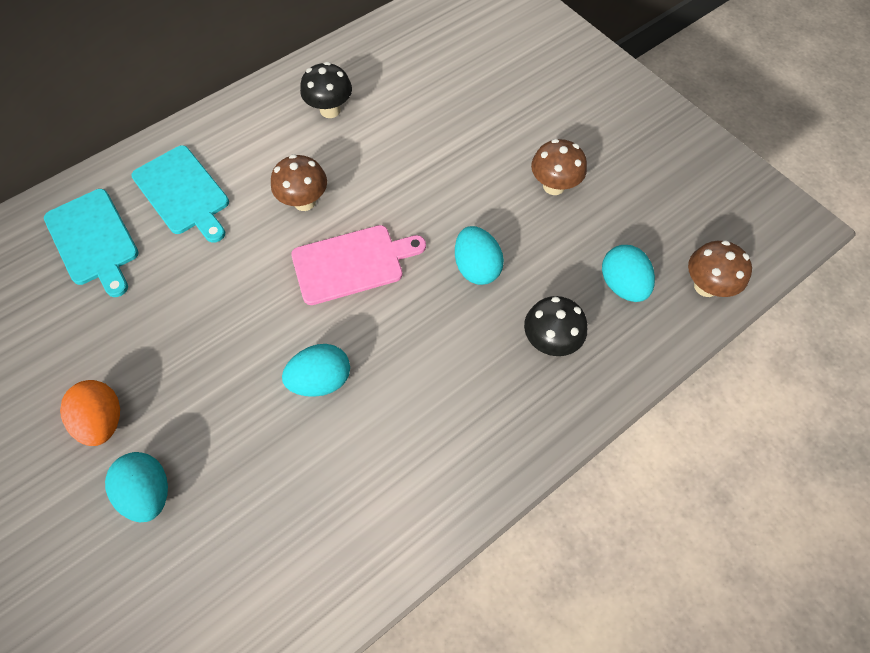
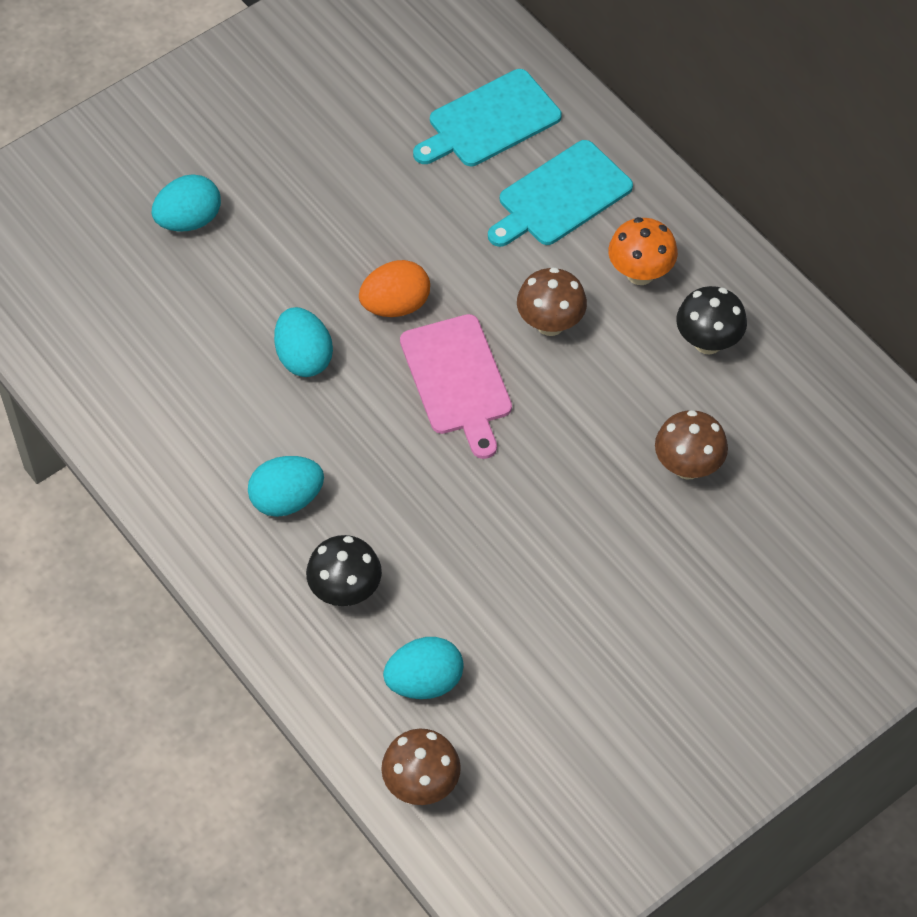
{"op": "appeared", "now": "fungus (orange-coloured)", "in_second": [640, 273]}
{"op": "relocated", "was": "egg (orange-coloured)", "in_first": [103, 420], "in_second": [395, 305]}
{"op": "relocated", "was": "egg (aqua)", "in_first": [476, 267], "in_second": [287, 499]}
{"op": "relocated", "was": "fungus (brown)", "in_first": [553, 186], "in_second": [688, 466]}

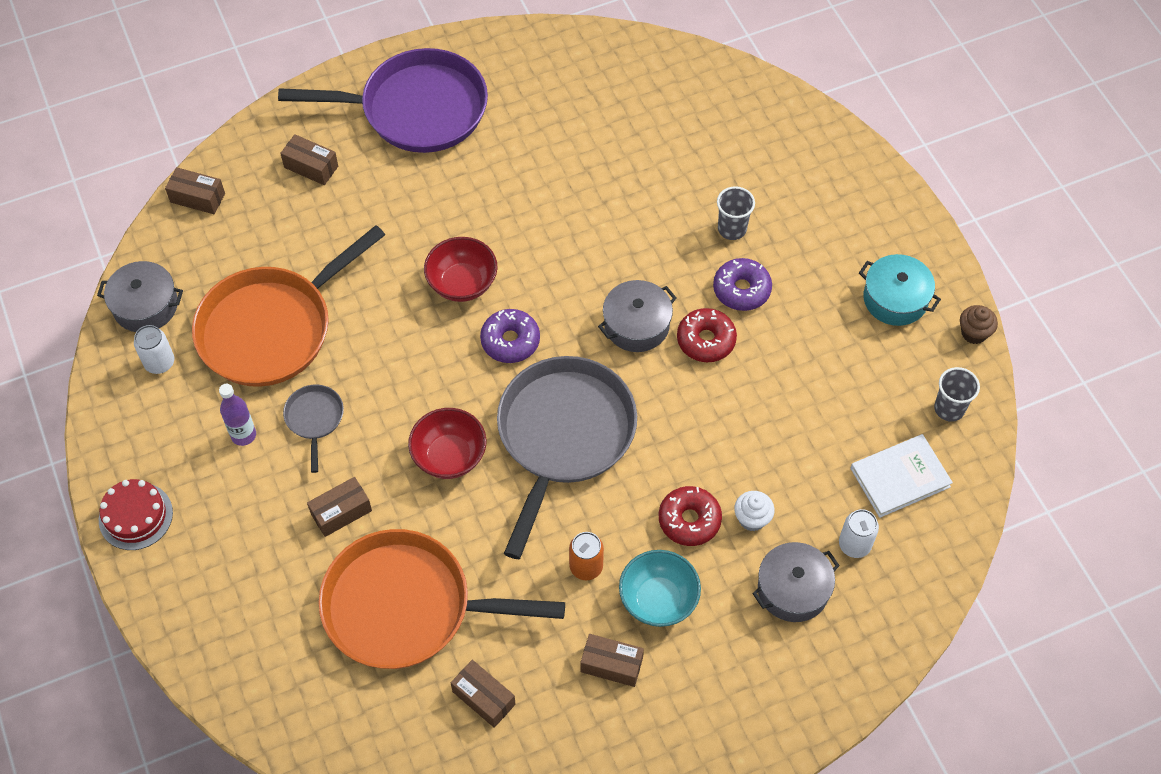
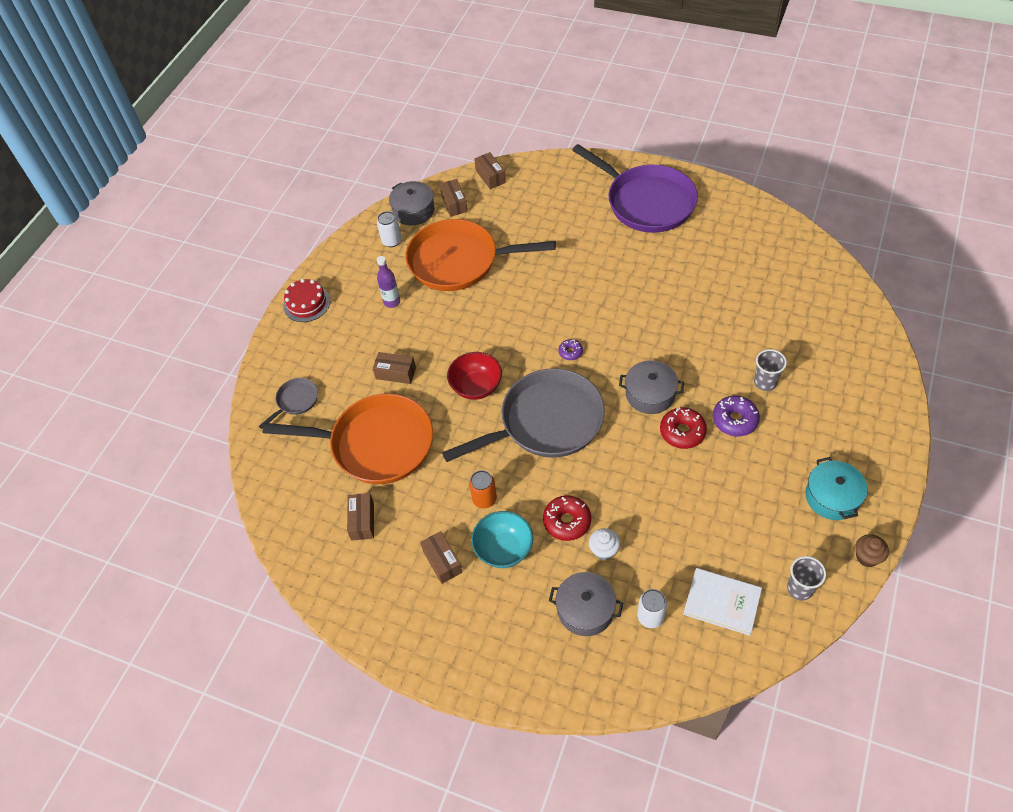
{"op": "missing", "was": "serving bowl (crimson)", "in_first": [462, 283]}
{"op": "relocated", "was": "parcel (brown)", "in_first": [311, 167], "in_second": [454, 203]}
{"op": "relocated", "was": "frying pan (grey)", "in_first": [314, 419], "in_second": [296, 401]}
{"op": "spun", "was": "frying pan (orange-coloured)", "in_first": [407, 607], "in_second": [376, 444], "clockwise": 135}
{"op": "size", "was": "donut (royal purple)", "in_first": [510, 341], "in_second": [570, 352], "ratio": 0.57}

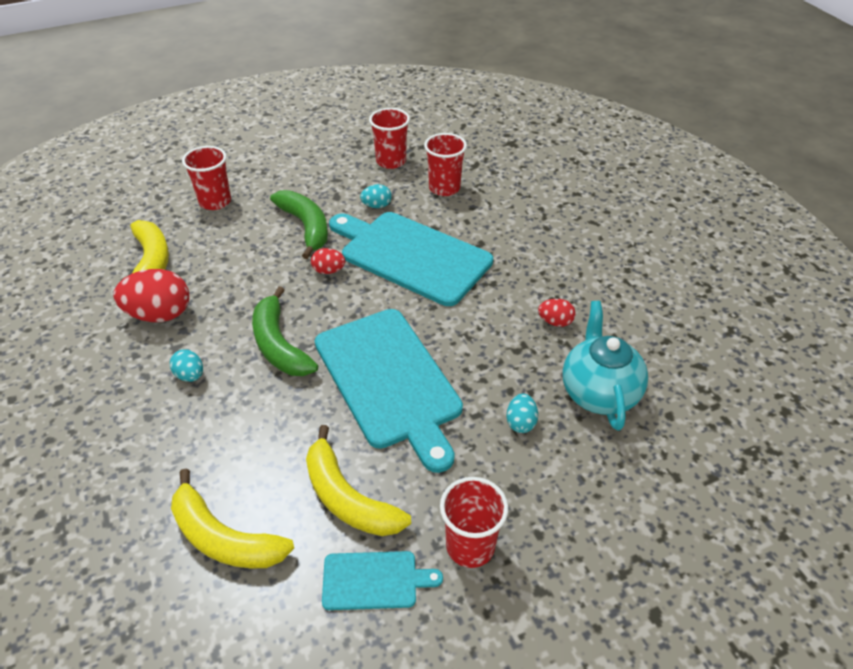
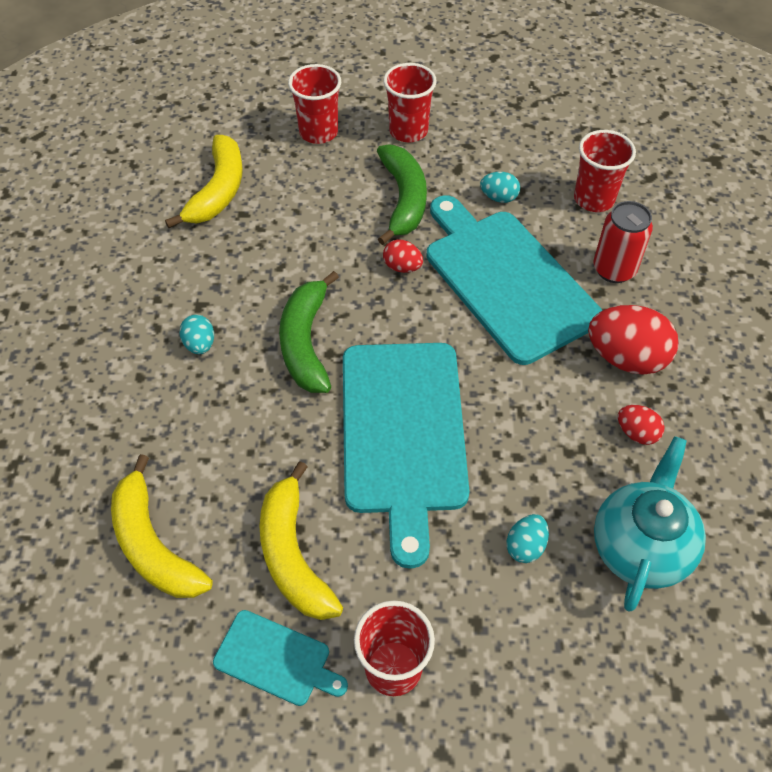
{"op": "appeared", "now": "soda can (crimson)", "in_second": [614, 269]}
{"op": "relocated", "was": "egg (crimson)", "in_first": [160, 314], "in_second": [626, 358]}
{"op": "relocated", "was": "tumbler (crimson)", "in_first": [391, 161], "in_second": [408, 131]}

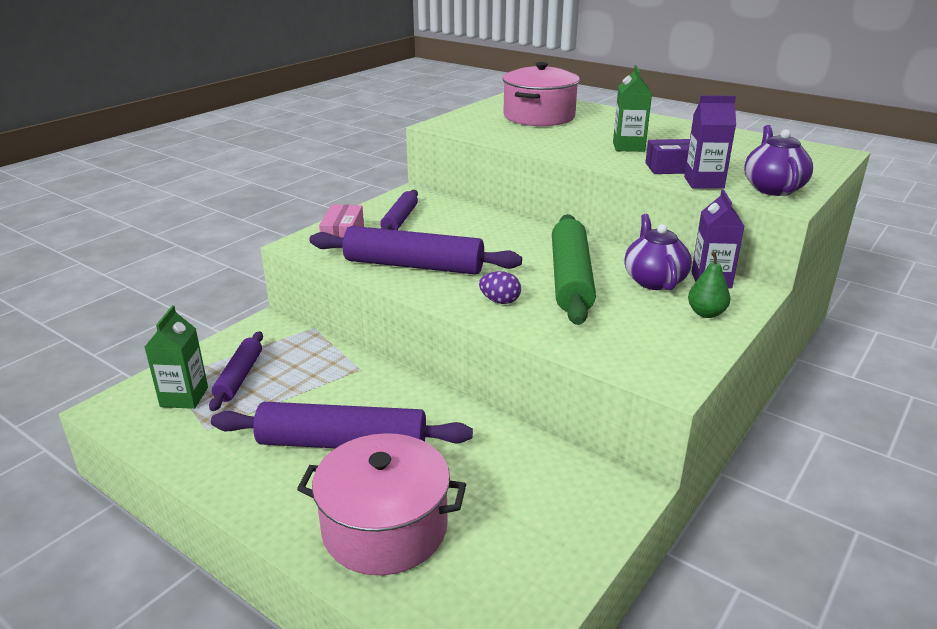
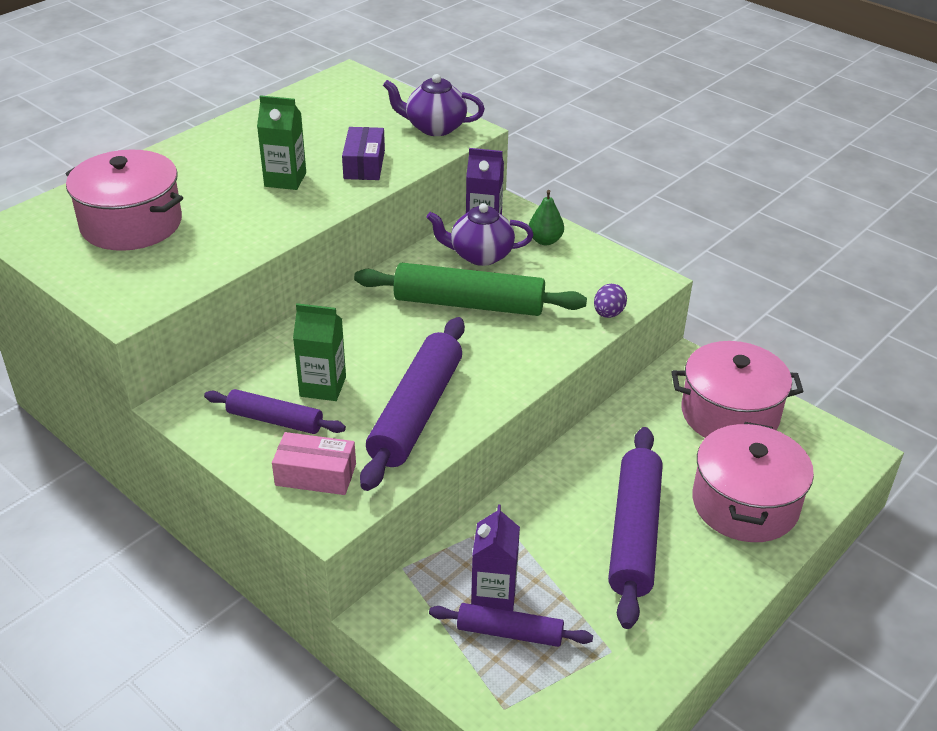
{"op": "appeared", "now": "cooking pot (pink)", "in_second": [729, 414]}
{"op": "relocated", "was": "milk carton (emerald)", "in_first": [184, 397], "in_second": [323, 386]}
{"op": "relocated", "was": "egg (royal purple)", "in_first": [500, 301], "in_second": [608, 314]}
{"op": "relocated", "was": "milk carton (royal purple)", "in_first": [703, 182], "in_second": [494, 595]}

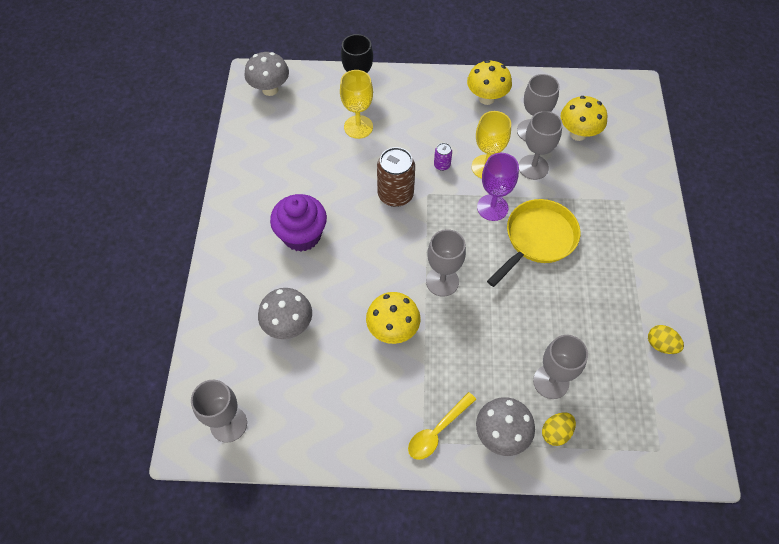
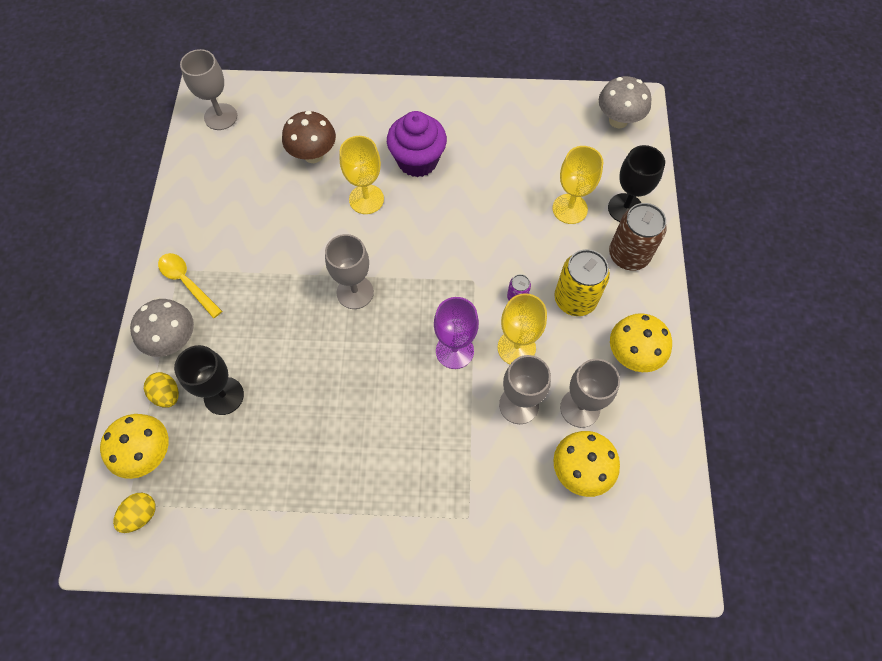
{"op": "missing", "was": "frying pan (yellow)", "in_first": [537, 239]}
{"op": "appeared", "now": "chalice (yellow)", "in_second": [366, 199]}
{"op": "appeared", "now": "soda can (yellow)", "in_second": [575, 299]}
{"op": "relocated", "was": "fungus (yellow)", "in_first": [393, 330], "in_second": [148, 454]}
{"op": "relocated", "was": "soda can (brown)", "in_first": [395, 195], "in_second": [628, 255]}
{"op": "relocated", "was": "egg (yellow)", "in_first": [660, 345], "in_second": [141, 515]}
{"op": "colour", "was": "fungus (grey)", "now": "fungus (brown)", "in_first": [288, 325], "in_second": [313, 155]}
{"op": "colour", "was": "chalice (grey)", "now": "chalice (ebony)", "in_first": [551, 382], "in_second": [224, 396]}

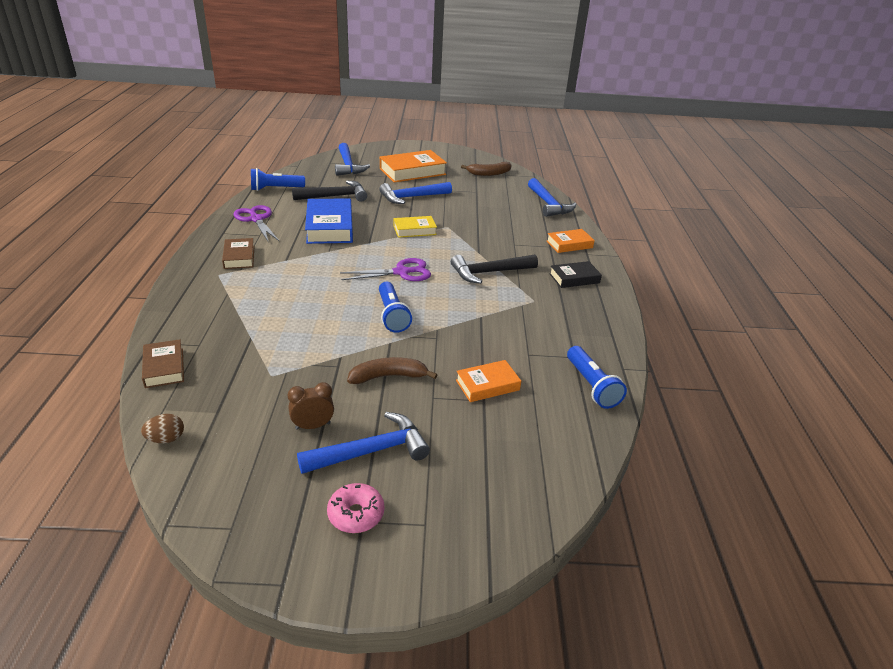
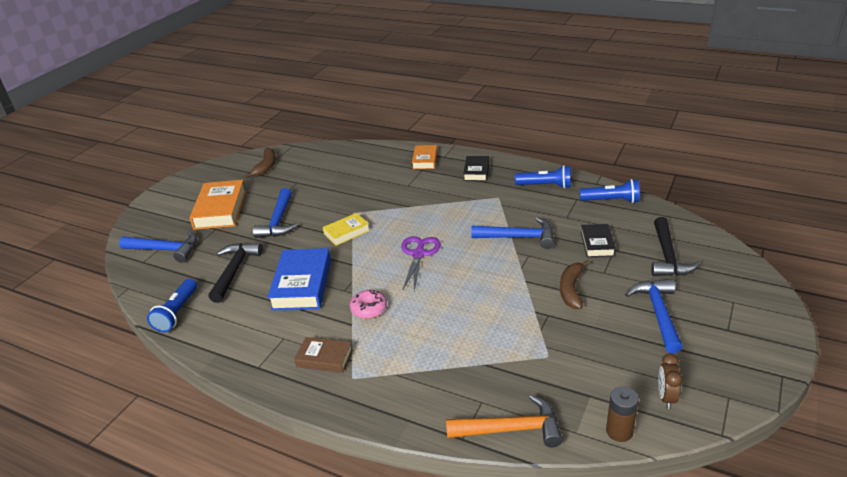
{"op": "missing", "was": "scissors (royal purple)", "in_first": [256, 219]}
{"op": "relocated", "was": "bedside clock (brown)", "in_first": [313, 426], "in_second": [666, 397]}
{"op": "relocated", "was": "donut (pink)", "in_first": [356, 514], "in_second": [369, 309]}
{"op": "relocated", "was": "torch (cobalt)", "in_first": [392, 315], "in_second": [545, 186]}
{"op": "relocated", "was": "claw hammer (ebony)", "in_first": [489, 272], "in_second": [667, 256]}
{"op": "relocated", "was": "claw hammer (cobalt)", "in_first": [548, 204], "in_second": [519, 237]}
{"op": "exchanged", "was": "egg (brown)", "now": "battery (brown)", "in_first": [166, 439], "in_second": [619, 431]}
{"op": "exchanged", "was": "hardback (brown)", "now": "claw hammer (orange-coloured)", "in_first": [164, 367], "in_second": [511, 429]}
{"op": "colour", "was": "hardback (orange-coloured)", "now": "hardback (ebony)", "in_first": [487, 385], "in_second": [597, 244]}
{"op": "spun", "was": "hardback (cobalt)", "in_first": [329, 227], "in_second": [302, 284], "clockwise": 75}
{"op": "spun", "was": "hardback (yellow)", "in_first": [414, 230], "in_second": [347, 232], "clockwise": 45}

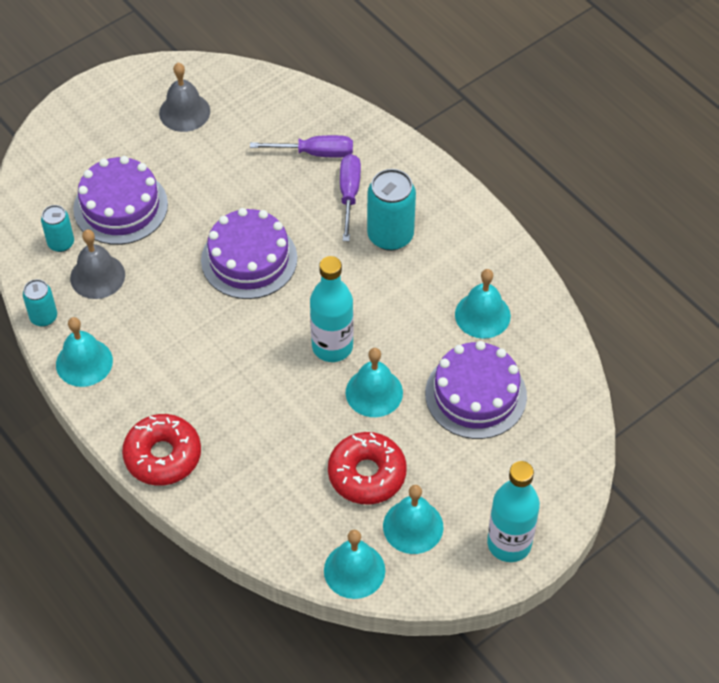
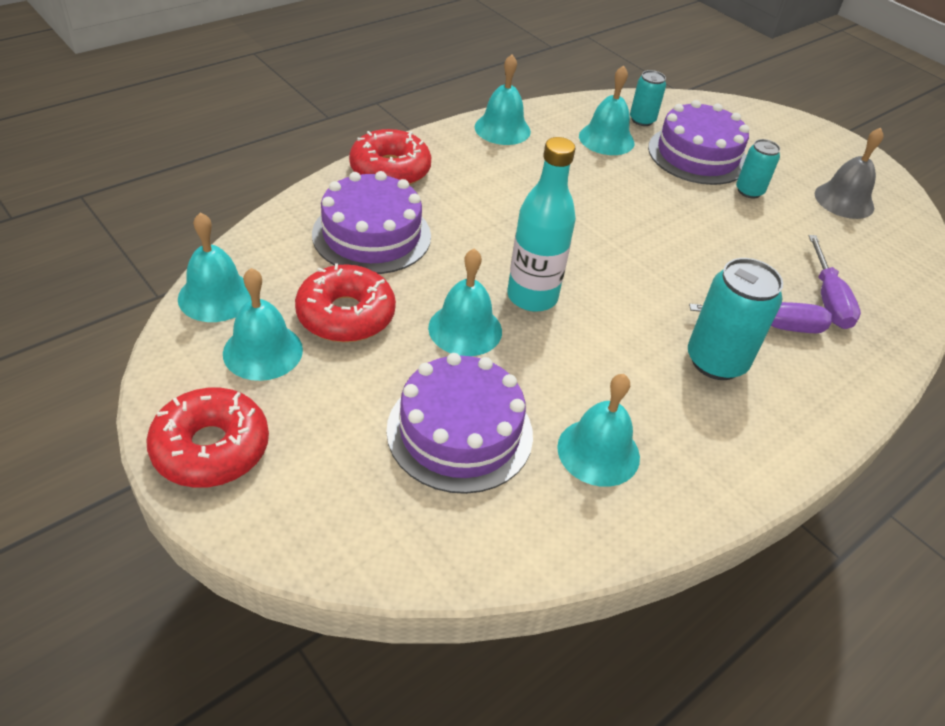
{"op": "relocated", "was": "soda can (aqua)", "in_first": [43, 317], "in_second": [749, 191]}
{"op": "relocated", "was": "gateau (royal purple)", "in_first": [249, 259], "in_second": [371, 235]}
{"op": "exchanged", "was": "bottle (aqua)", "now": "donut (crimson)", "in_first": [509, 543], "in_second": [211, 448]}
{"op": "colour", "was": "hand bell (grey)", "now": "hand bell (aqua)", "in_first": [97, 276], "in_second": [606, 139]}

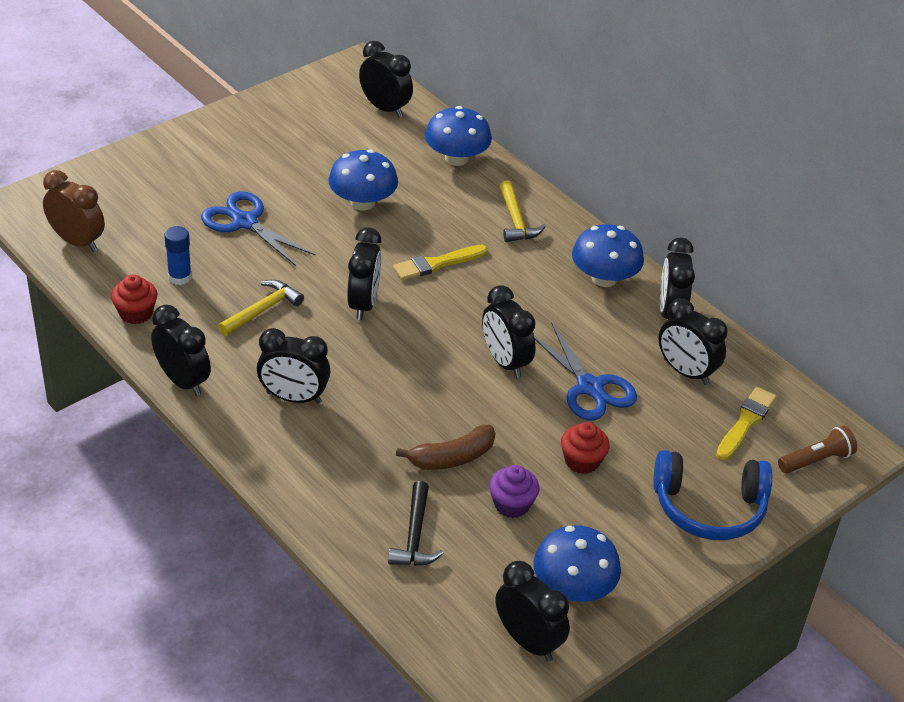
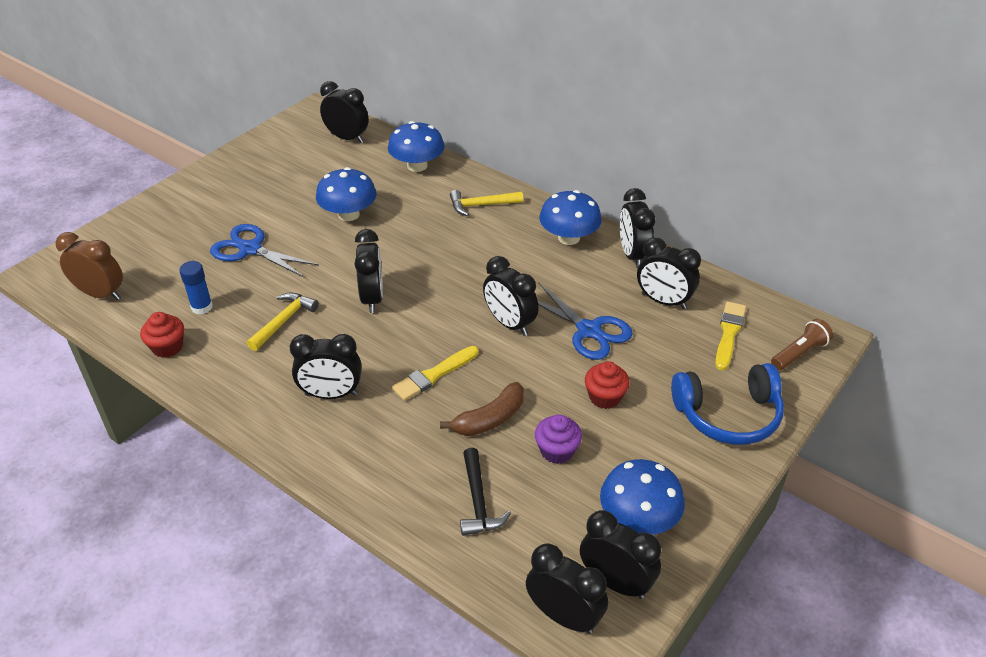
{"op": "relocated", "was": "bedside clock (ebony)", "in_first": [183, 381], "in_second": [564, 616]}
{"op": "relocated", "was": "brush (yellow)", "in_first": [437, 264], "in_second": [433, 375]}
{"op": "spun", "was": "claw hammer (yellow)", "in_first": [516, 220], "in_second": [481, 205], "clockwise": 105}

